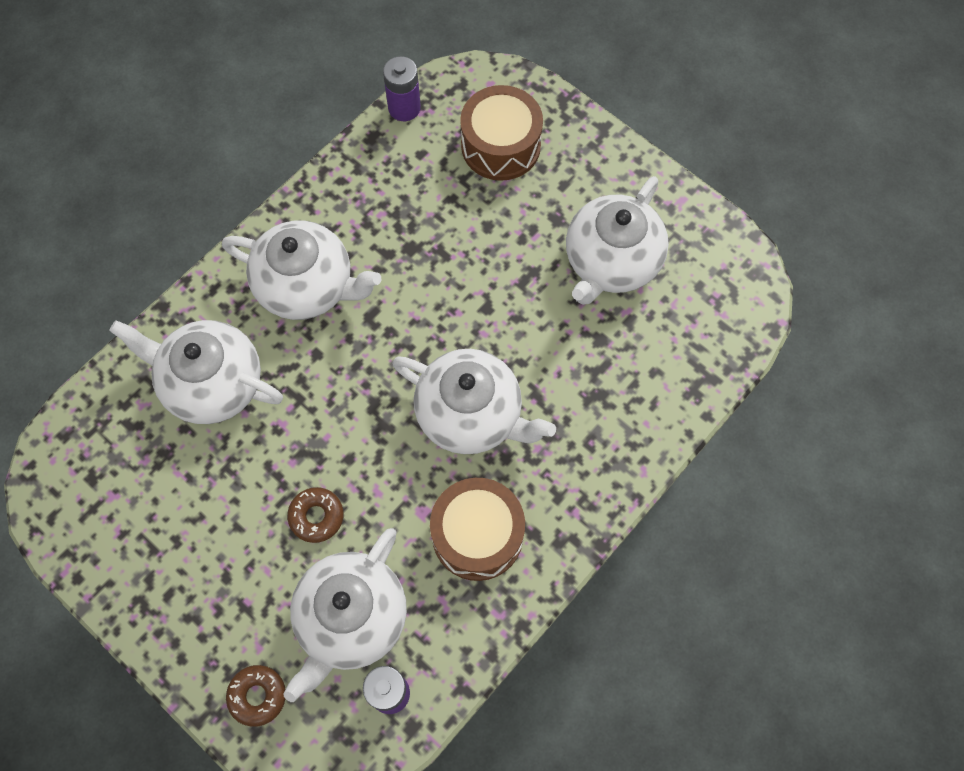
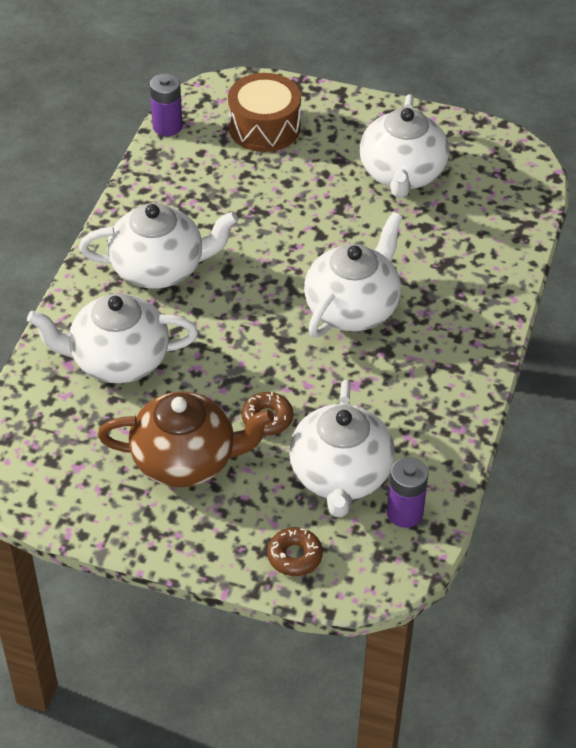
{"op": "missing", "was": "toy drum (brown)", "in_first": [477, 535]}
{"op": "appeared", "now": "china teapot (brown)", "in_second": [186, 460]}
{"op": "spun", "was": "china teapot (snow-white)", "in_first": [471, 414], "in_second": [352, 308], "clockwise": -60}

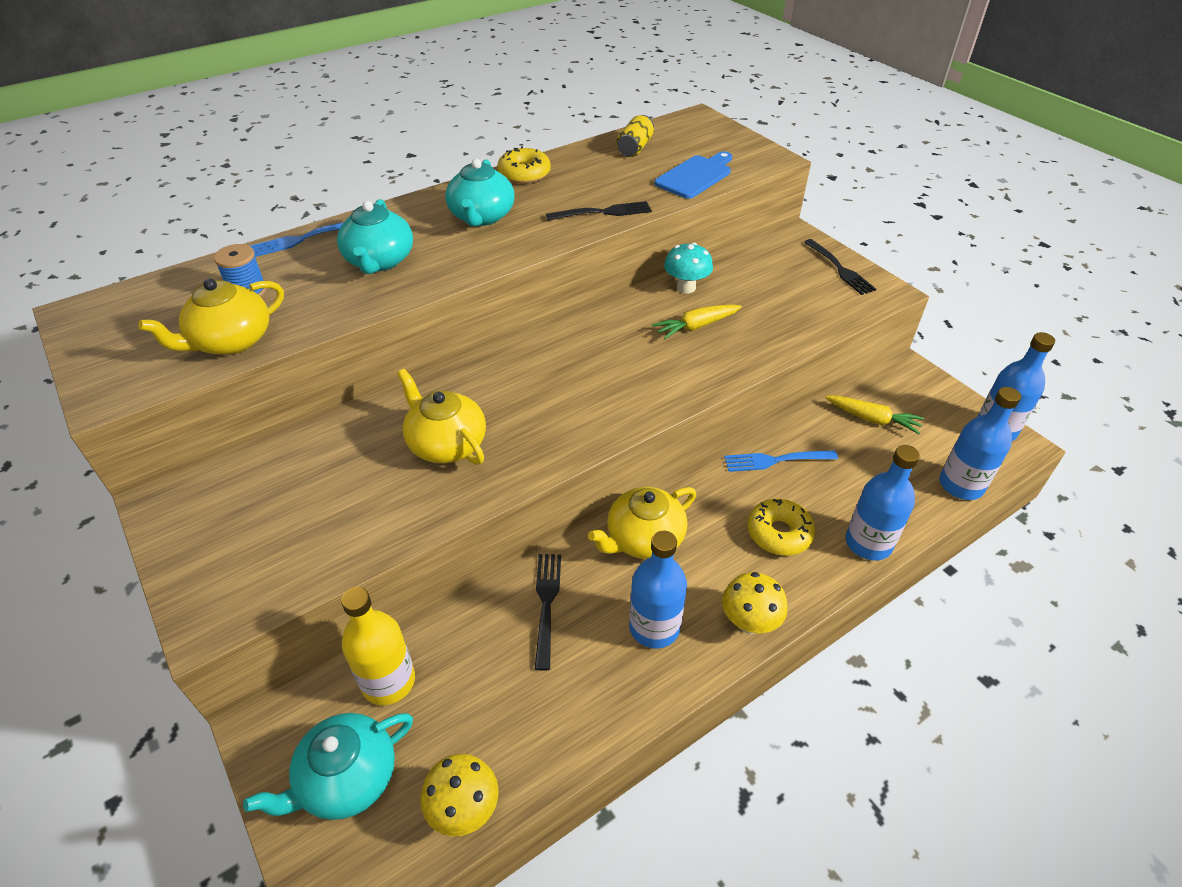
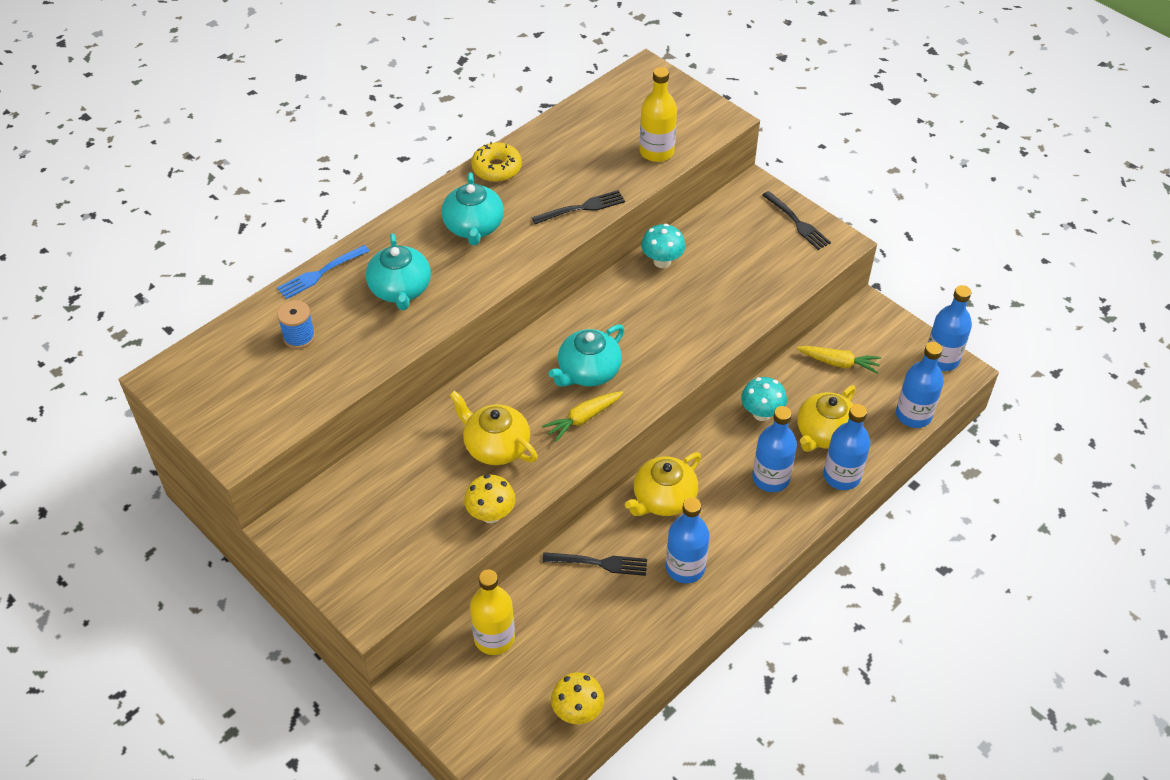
{"op": "missing", "was": "soda can (yellow)", "in_first": [635, 148]}
{"op": "relocated", "was": "china teapot (yellow)", "in_first": [231, 341], "in_second": [824, 433]}
{"op": "relocated", "was": "china teapot (aqua)", "in_first": [347, 779], "in_second": [588, 372]}
{"op": "relocated", "was": "root vegetable (yellow)", "in_first": [696, 326], "in_second": [583, 419]}
{"op": "relocated", "was": "fungus (yellow)", "in_first": [749, 622], "in_second": [491, 514]}
{"op": "exchanged", "was": "cutting board (cobalt)", "now": "bottle (yellow)", "in_first": [695, 176], "in_second": [656, 152]}
{"op": "exchanged", "was": "fork (cobalt)", "now": "fungus (aqua)", "in_first": [776, 460], "in_second": [761, 413]}
{"op": "exchanged", "was": "donut (yellow)", "now": "bottle (cobalt)", "in_first": [779, 533], "in_second": [770, 478]}
{"op": "spun", "was": "fork (ebony)", "in_first": [547, 605], "in_second": [598, 563], "clockwise": 105}

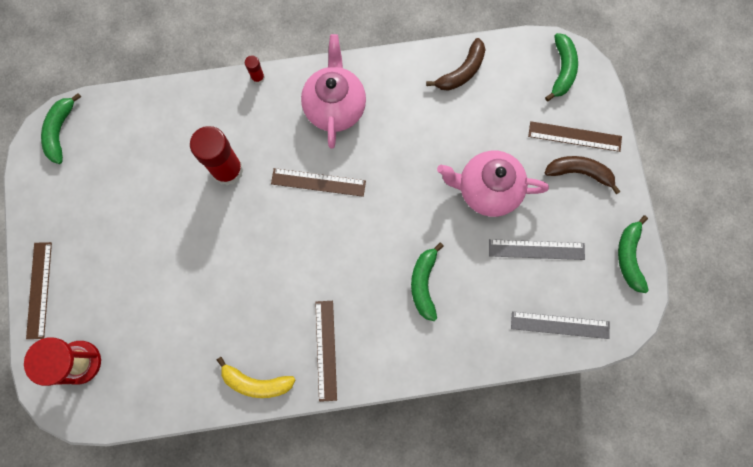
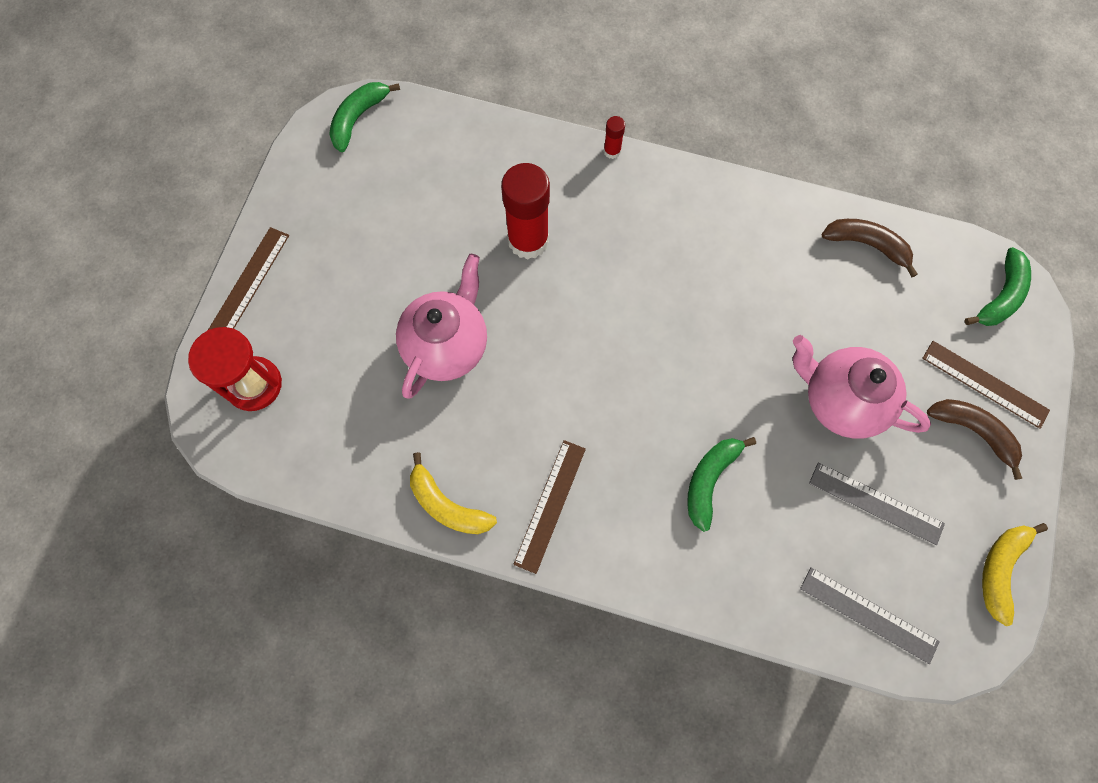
{"op": "missing", "was": "measuring stick (brown)", "in_first": [318, 182]}
{"op": "relocated", "was": "china teapot (pink)", "in_first": [335, 107], "in_second": [447, 346]}
{"op": "colour", "was": "banana (emerald)", "now": "banana (yellow)", "in_first": [629, 257], "in_second": [1000, 569]}
{"op": "spun", "was": "banana (brown)", "in_first": [461, 72], "in_second": [867, 245], "clockwise": -135}

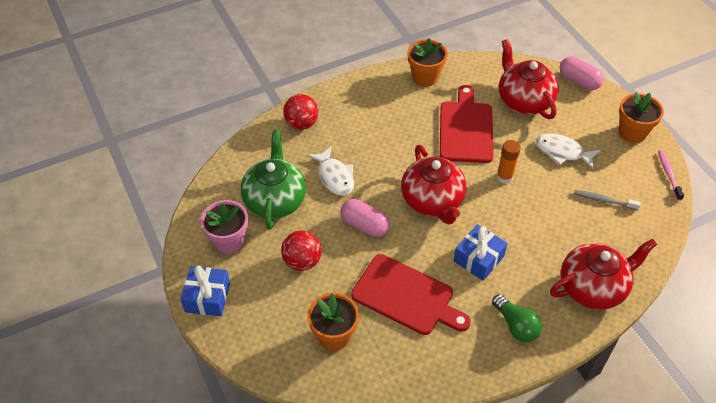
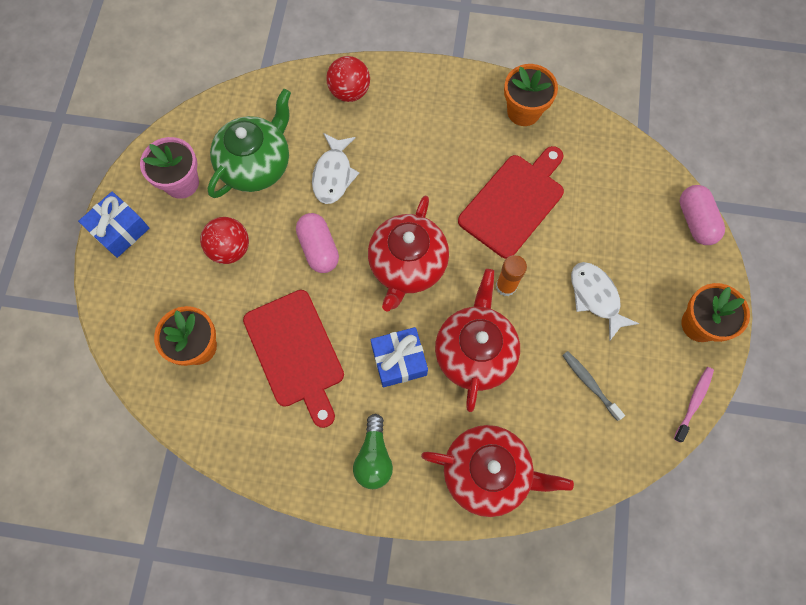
{"op": "relocated", "was": "china teapot (crimson)", "in_first": [524, 101], "in_second": [474, 352]}

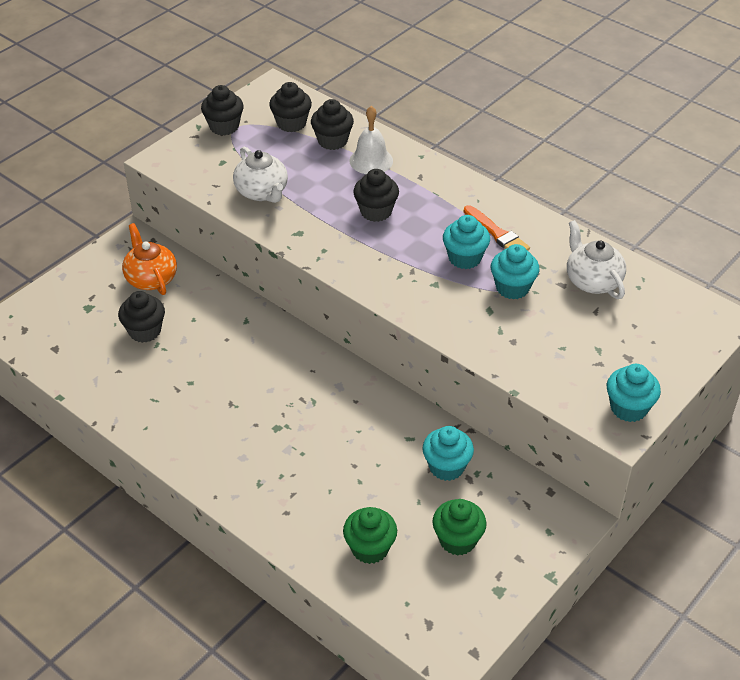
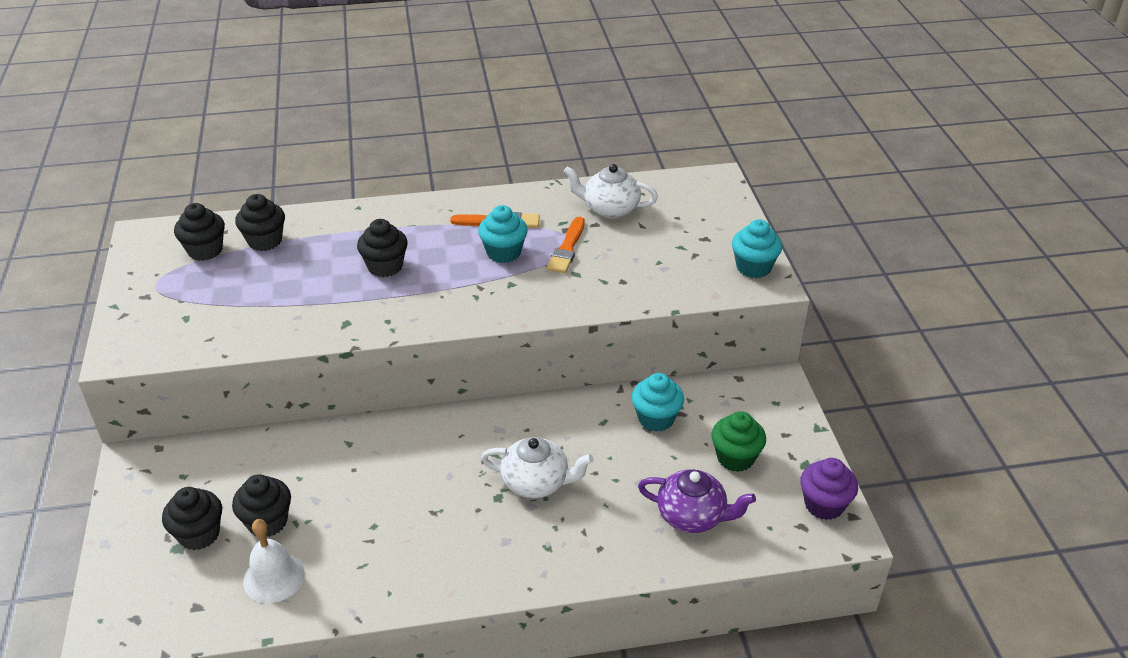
{"op": "missing", "was": "china teapot (orange-coloured)", "in_first": [151, 278]}
{"op": "appeared", "now": "cupcake (royal purple)", "in_second": [824, 505]}
{"op": "relocated", "was": "cupcake (ebony)", "in_first": [224, 126], "in_second": [199, 534]}
{"op": "relocated", "was": "china teapot (snow-white)", "in_first": [262, 192], "in_second": [536, 482]}
{"op": "relocated", "was": "hand bell (snow-white)", "in_first": [371, 160], "in_second": [274, 577]}
{"op": "exchanged", "was": "cupcake (emerald)", "now": "china teapot (royal purple)", "in_first": [370, 548], "in_second": [692, 516]}
{"op": "exchanged", "was": "cupcake (aqua)", "now": "brush (orange-coloured)", "in_first": [512, 288], "in_second": [567, 249]}

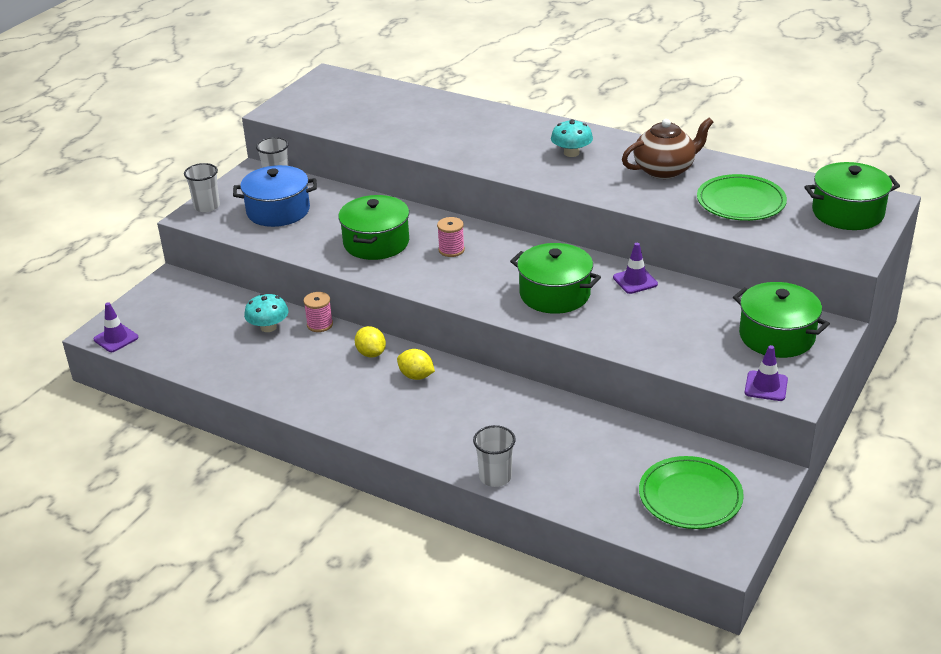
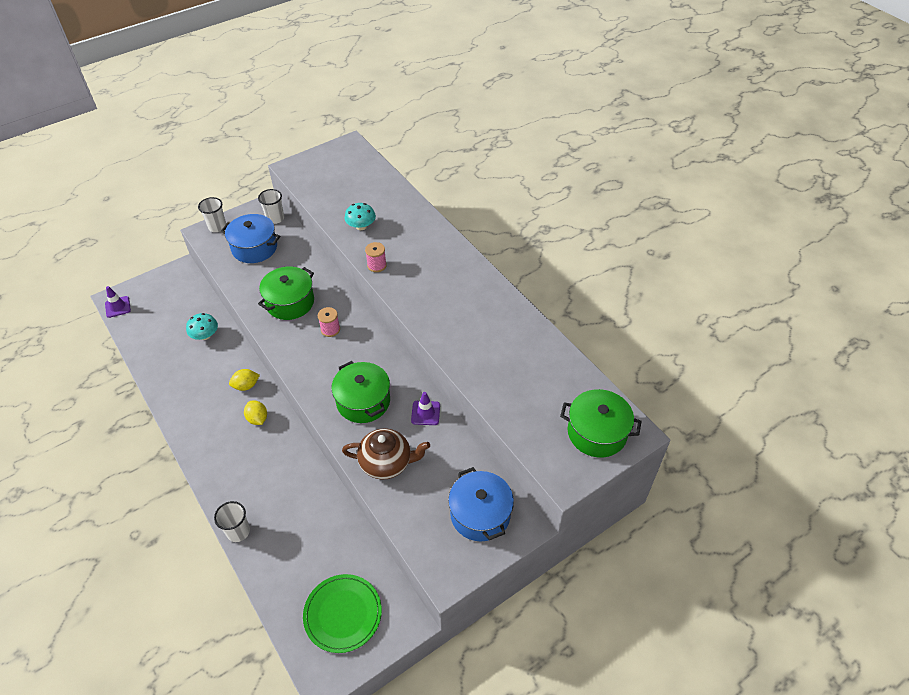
{"op": "missing", "was": "flat dish (emerald)", "in_first": [741, 202]}
{"op": "missing", "was": "traffic cone (royal purple)", "in_first": [766, 386]}
{"op": "relocated", "was": "bobbin (pink)", "in_first": [320, 324], "in_second": [377, 265]}
{"op": "relocated", "was": "fungus (aqua)", "in_first": [571, 153], "in_second": [361, 226]}
{"op": "relocated", "was": "china teapot (brown)", "in_first": [665, 170], "in_second": [387, 463]}
{"op": "colour", "was": "cooking pot (emerald)", "now": "cooking pot (cobalt)", "in_first": [776, 336], "in_second": [480, 514]}
{"op": "spun", "was": "toy lemon (yellow)", "in_first": [371, 353], "in_second": [246, 386], "clockwise": 75}

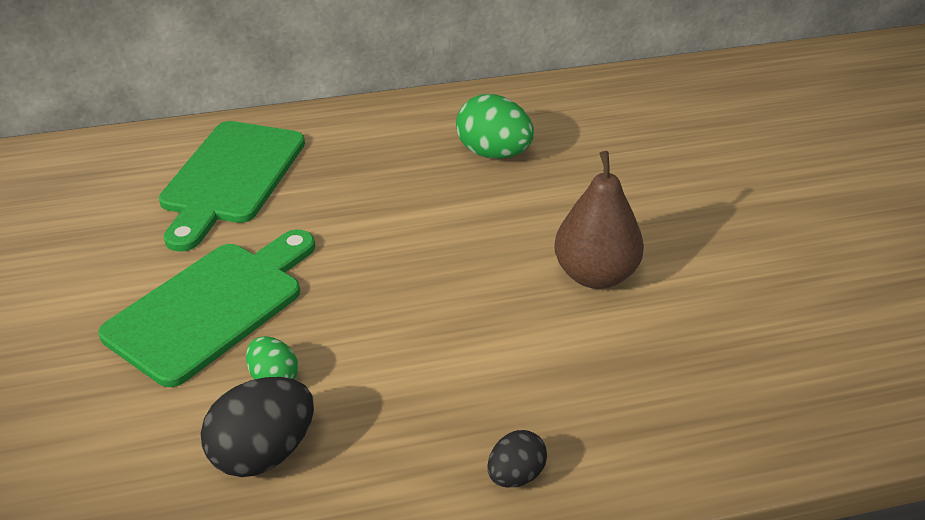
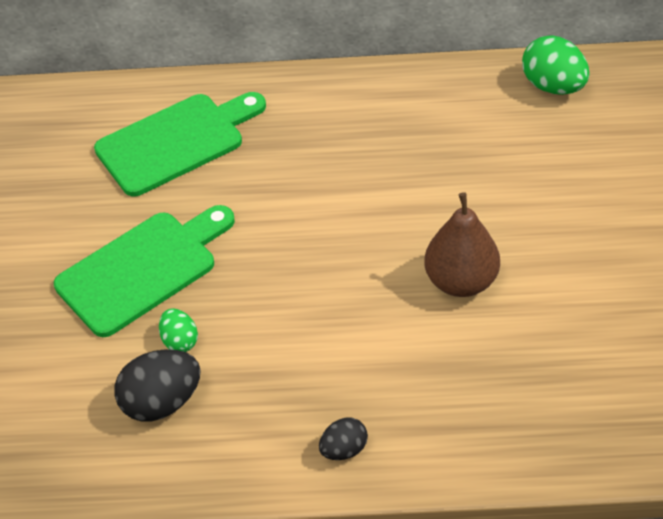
{"op": "relocated", "was": "egg (emerald)", "in_first": [494, 153], "in_second": [553, 86]}
{"op": "spun", "was": "cutting board (emerald)", "in_first": [230, 178], "in_second": [176, 142], "clockwise": -150}

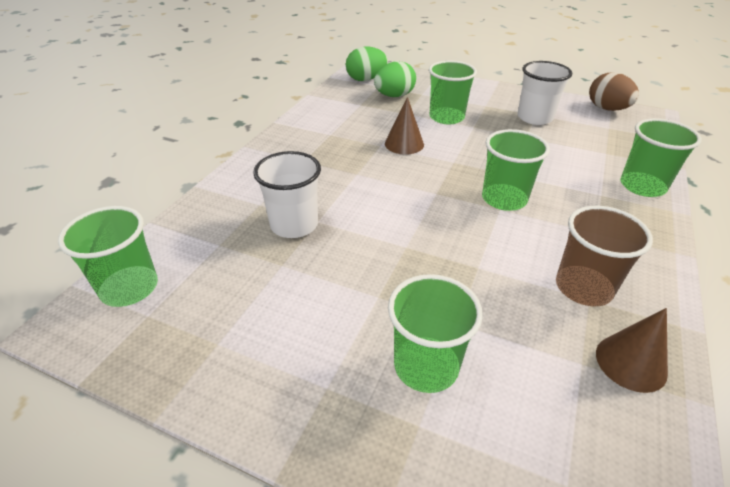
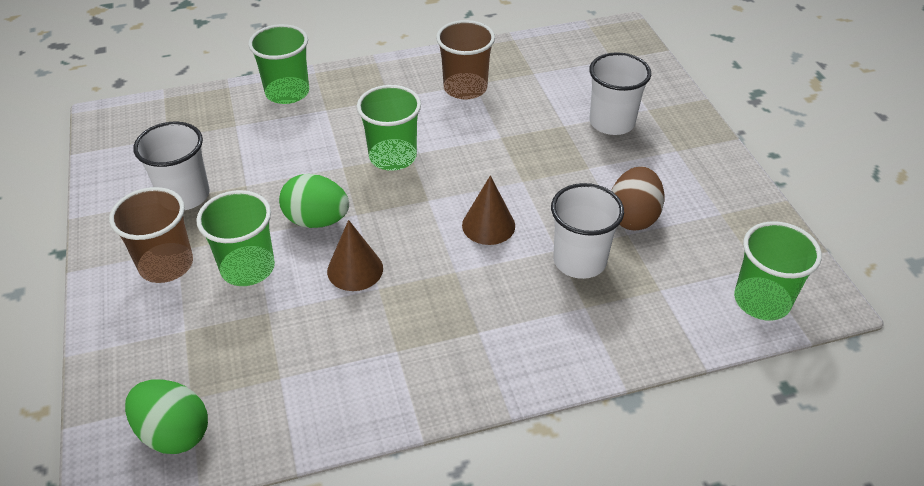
{"op": "appeared", "now": "tumbler (brown)", "in_second": [166, 265]}
{"op": "relocated", "was": "egg (emerald)", "in_first": [394, 96], "in_second": [317, 220]}
{"op": "relocated", "was": "egg (brown)", "in_first": [607, 109], "in_second": [633, 217]}
{"op": "relocated", "was": "cone shape (brown)", "in_first": [630, 363], "in_second": [488, 225]}
{"op": "colour", "was": "tumbler (emerald)", "now": "tumbler (snow-white)", "in_first": [426, 366], "in_second": [612, 122]}

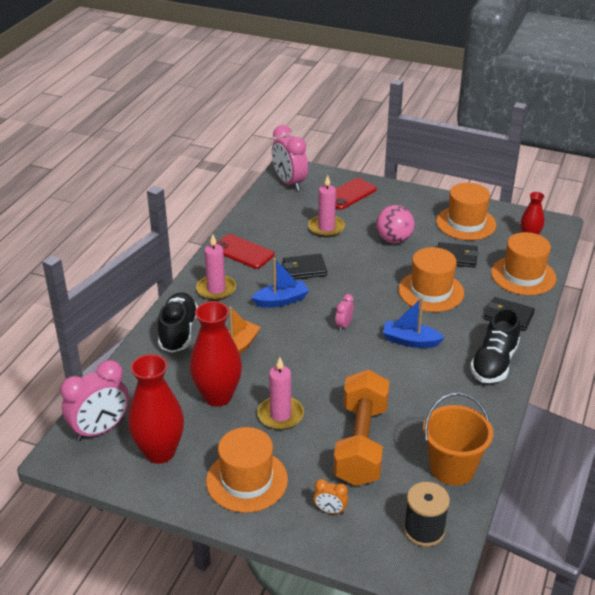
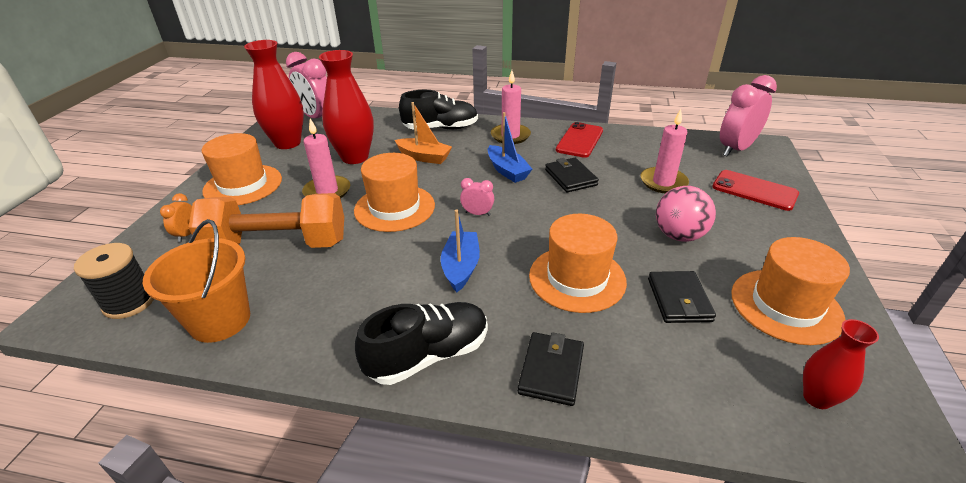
{"op": "relocated", "was": "hat (orange-coloured)", "in_first": [523, 275], "in_second": [394, 208]}
{"op": "spun", "was": "shoe (ebony)", "in_first": [494, 363], "in_second": [428, 355], "clockwise": 135}

